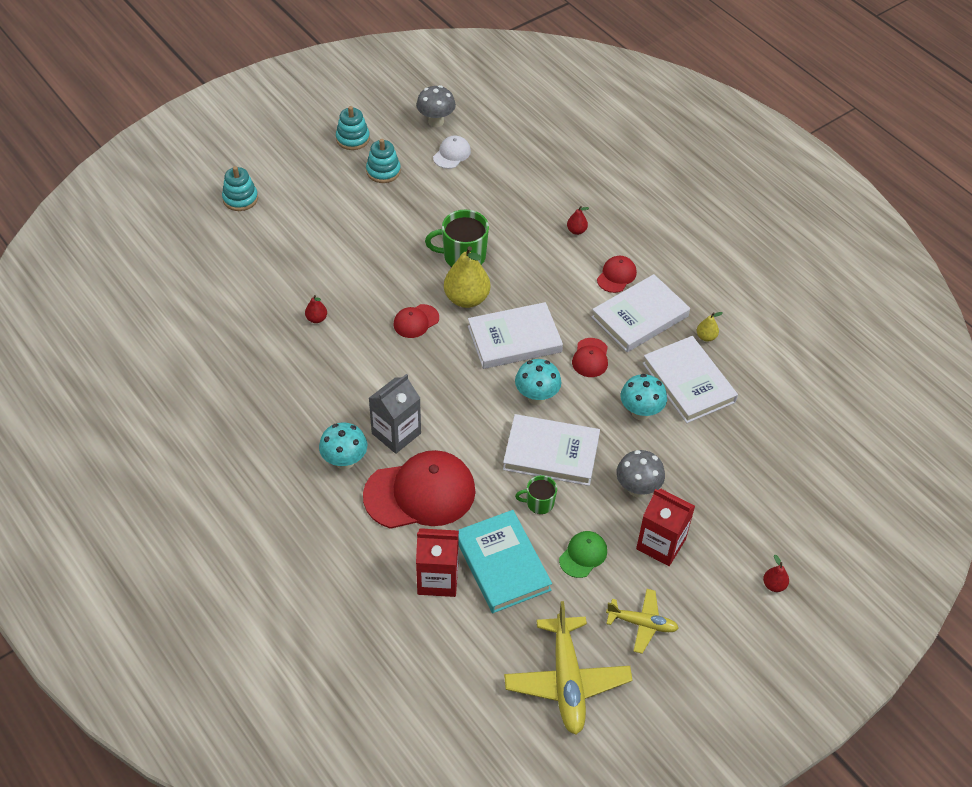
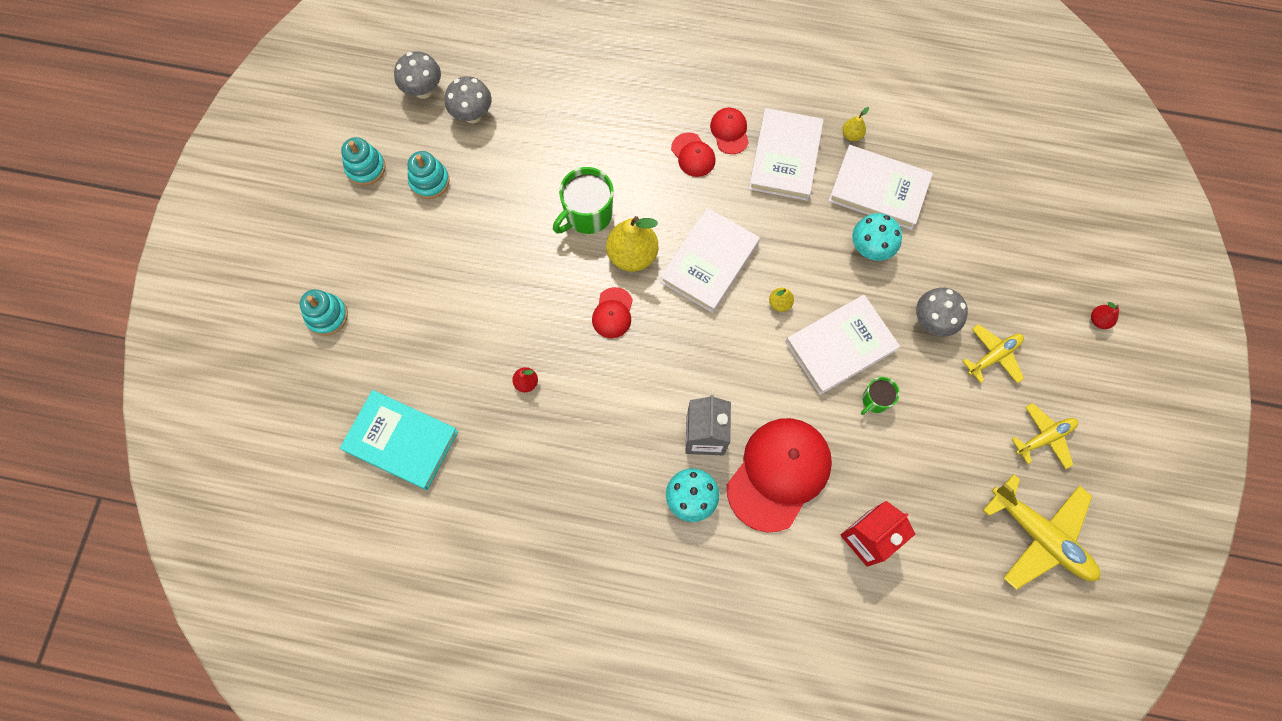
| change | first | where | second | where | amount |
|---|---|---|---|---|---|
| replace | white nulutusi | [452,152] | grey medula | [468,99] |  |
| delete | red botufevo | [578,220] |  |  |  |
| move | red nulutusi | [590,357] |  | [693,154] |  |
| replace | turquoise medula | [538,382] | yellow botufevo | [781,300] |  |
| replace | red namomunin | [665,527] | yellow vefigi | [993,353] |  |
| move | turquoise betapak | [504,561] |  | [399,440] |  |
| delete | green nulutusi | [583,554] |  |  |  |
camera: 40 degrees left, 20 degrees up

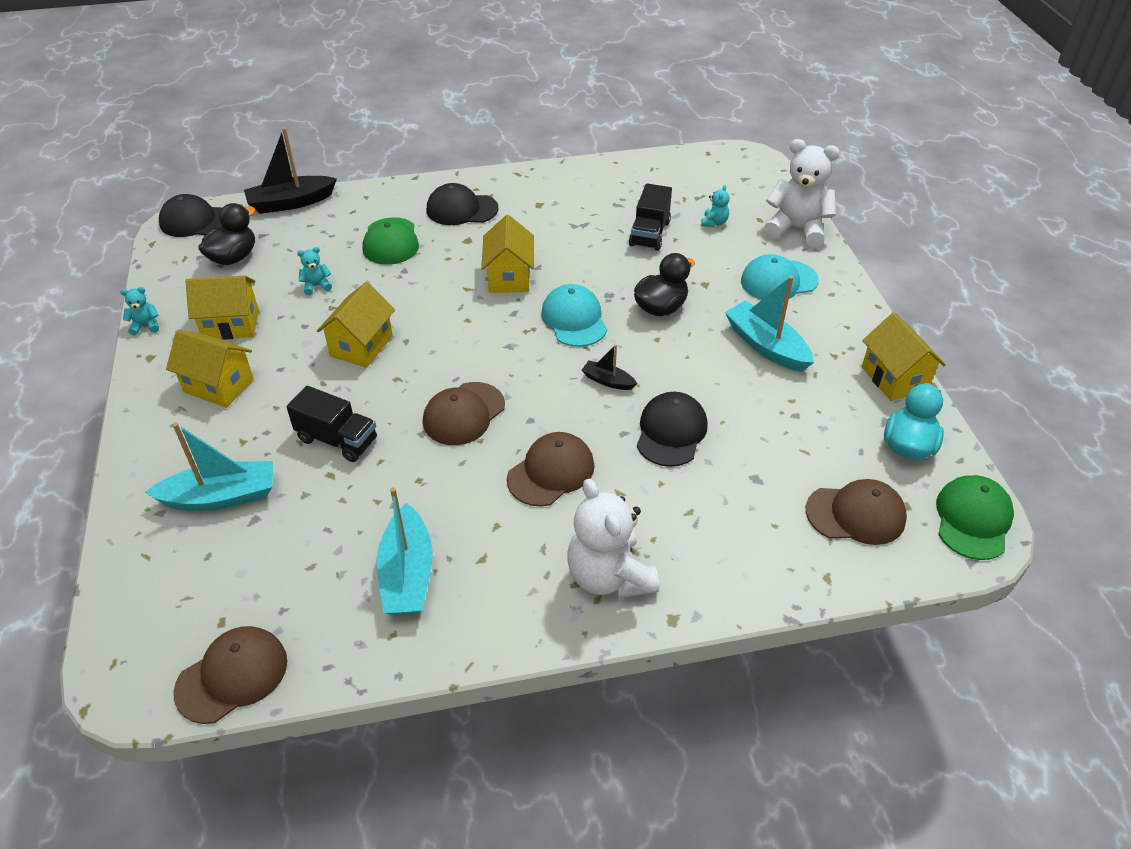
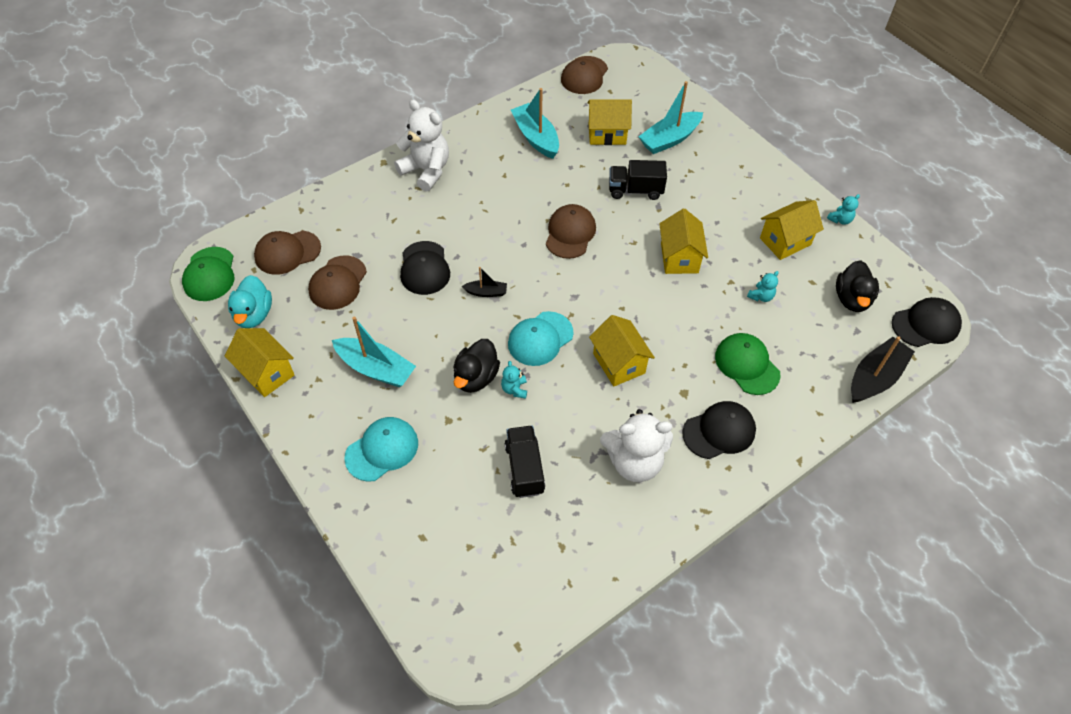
| change | first | where | second | where | amount |
|---|---|---|---|---|---|
| move | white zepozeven | [802,193] |  | [636,445] |  |
| move | turquoise zepozeven | [715,206] |  | [514,380] |  |
| rotate | turquoise nulutusi | [574,315] |  | [540,338] | 90 degrees clockwise |
| move | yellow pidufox | [210,369] |  | [609,122] |  |
| move | brown nulutusi | [550,469] |  | [337,282] |  |
camera: 155 degrees right, 10 degrees up

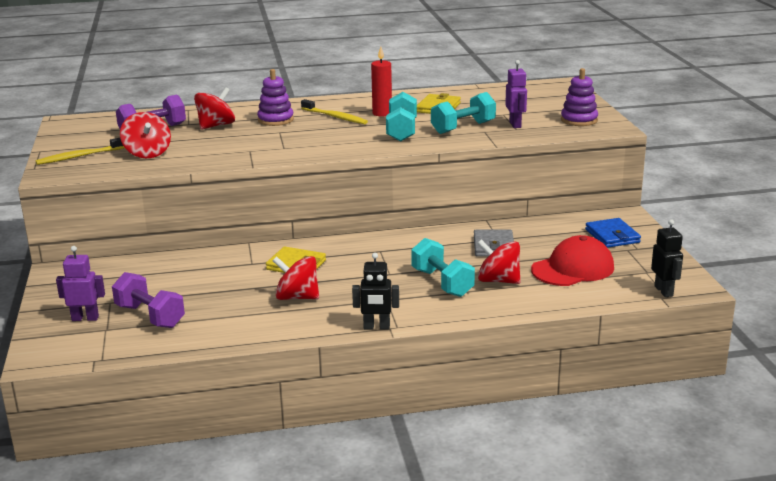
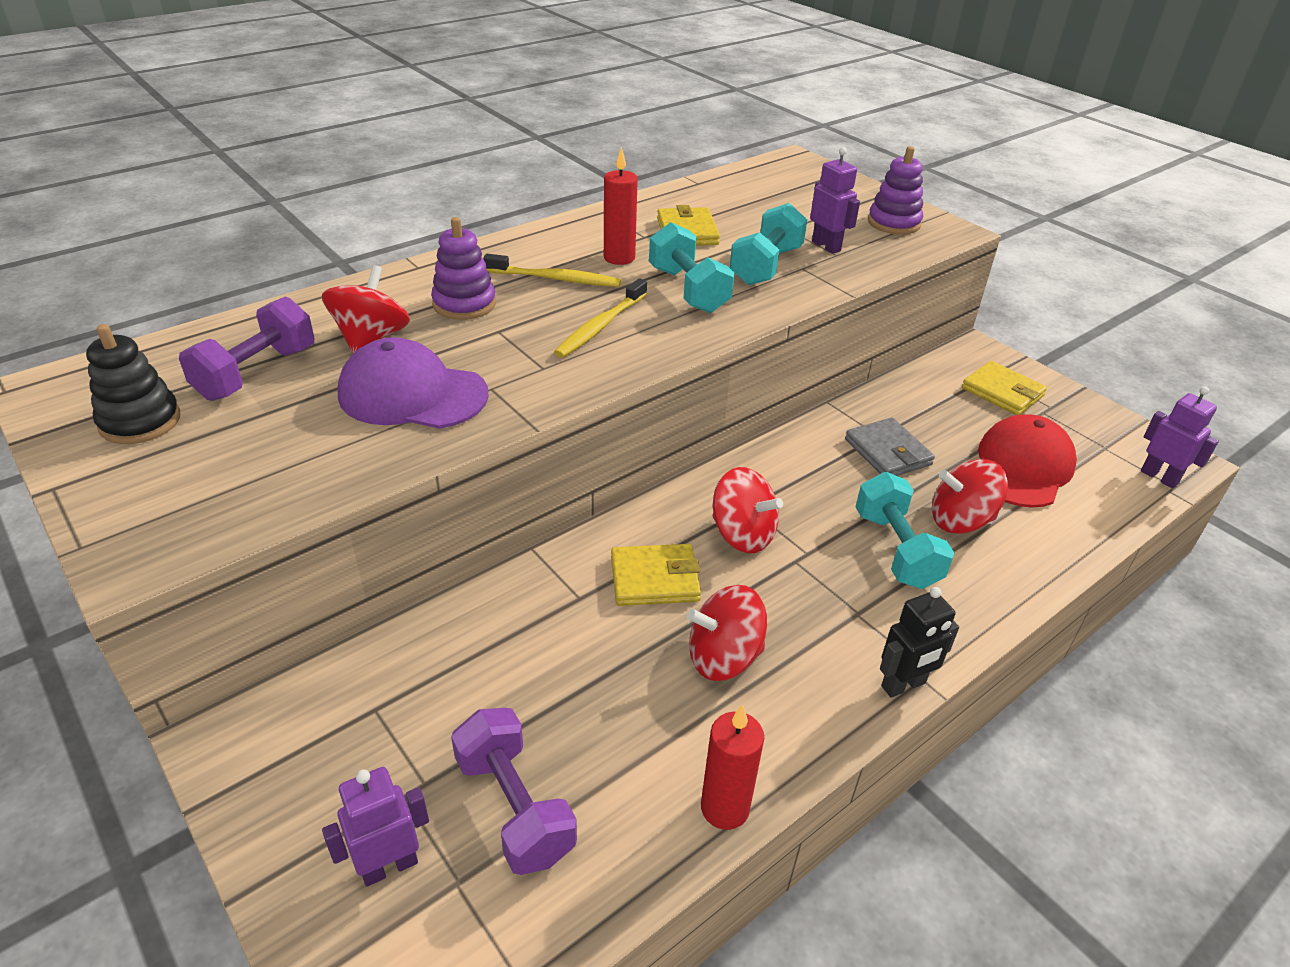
| change | first | where | second | where | amount |
|---|---|---|---|---|---|
| move | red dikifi | [145,135] |  | [748,510] |  |
| move | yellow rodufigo | [80,151] |  | [600,318] |  |
| recolor | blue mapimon | [613,233] | yellow mapimon | [1004,388] |  |
| recolor | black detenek | [667,258] | purple detenek | [1180,437] |  |
| rotate | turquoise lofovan | [443,267] |  | [905,530] | 45 degrees clockwise |
| rotate | purple lofovan | [148,300] |  | [514,791] | 45 degrees clockwise |
| insert |  |  | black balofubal | [133,384] |  |
| insert |  |  | purple nulutusi | [413,383] |  |
| insert |  |  | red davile | [732,767] |  |
camera: 30 degrees left, 15 degrees up

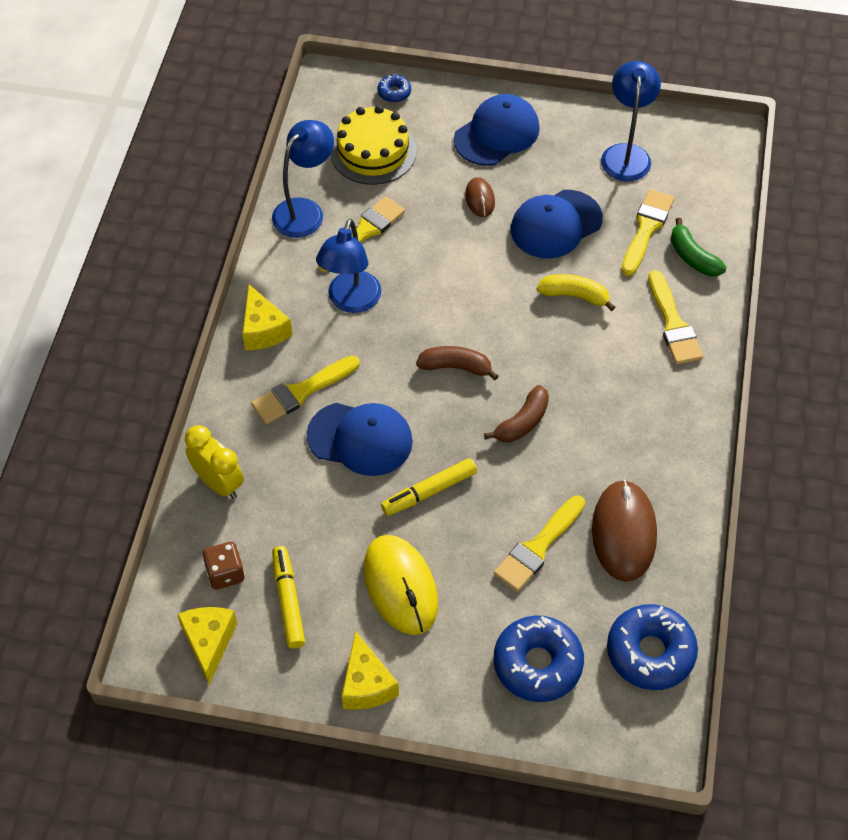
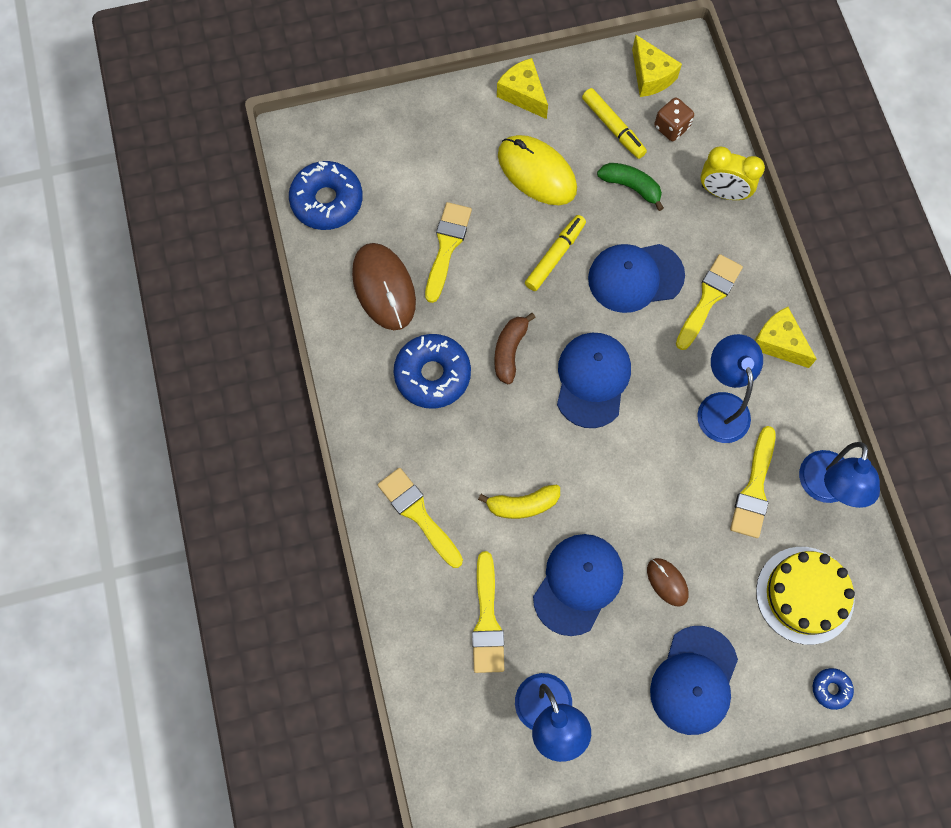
| change | first | where | second | where | amount |
|---|---|---|---|---|---|
| move | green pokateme | [699,247] |  | [630,187] |  |
| replace | brown pokateme | [457,363] | blue nulutusi | [594,380] |  |
| move | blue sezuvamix | [539,658] |  | [432,371] |  |
camera: 155 degrees right, 15 degrees up

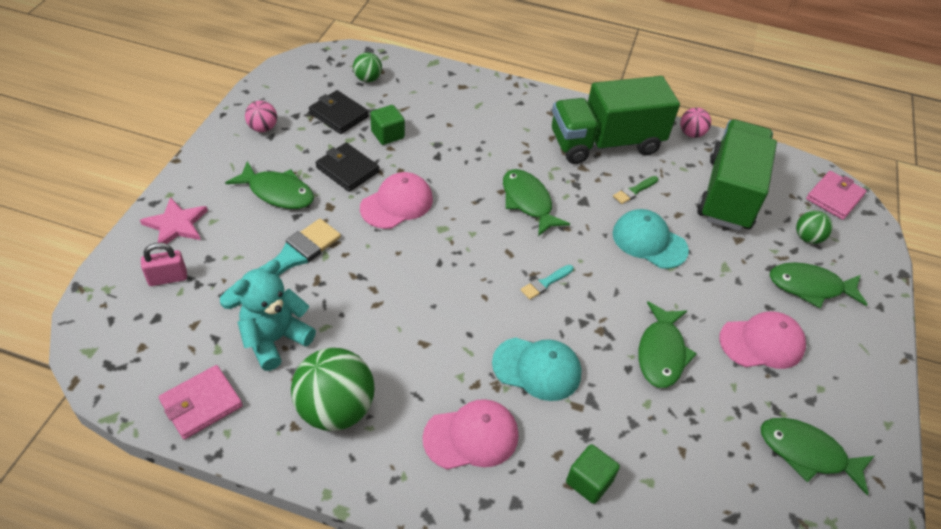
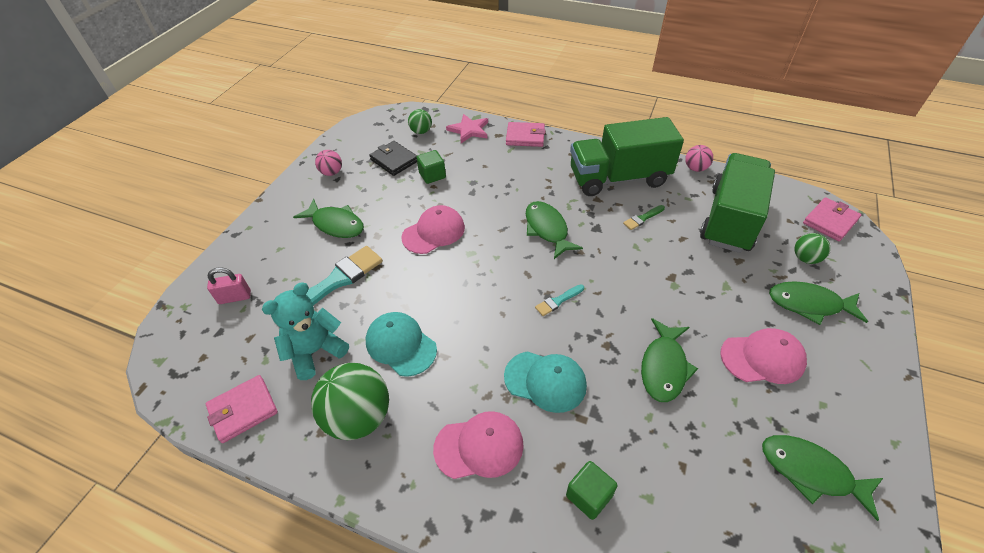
| change | first | where | second | where | amount |
|---|---|---|---|---|---|
| delete | black mapimon | [348,167] |  |  |  |
| move | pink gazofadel | [174,220] |  | [467,128] |  |
| move | turquoise nulutusi | [650,239] |  | [401,344] |  |
| insert |  |  | pink mapimon | [526,134] |  |
camera: 10 degrees right, 0 degrees up

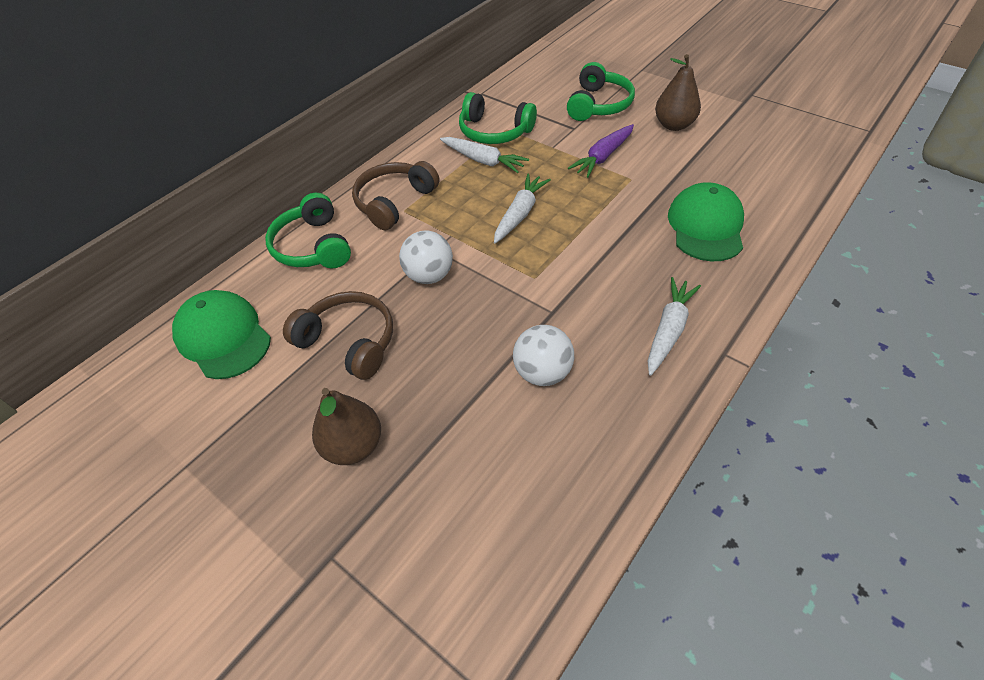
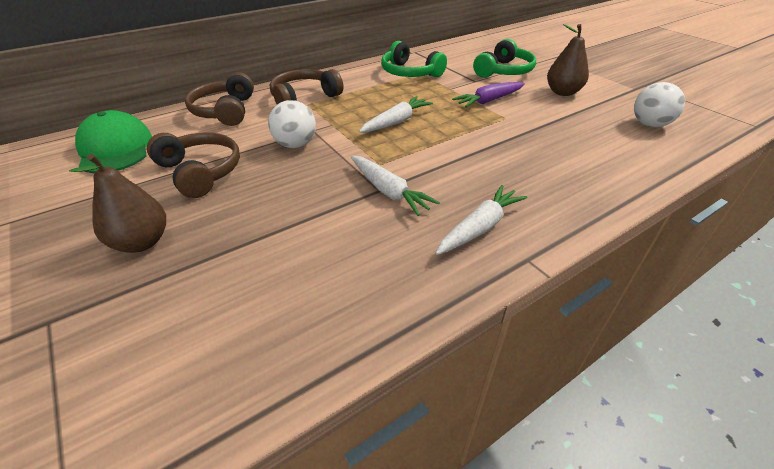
| change | first | where | second | where | amount |
|---|---|---|---|---|---|
| move | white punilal | [484,155] |  | [395,186] |  |
| delete | green nulutusi | [706,221] |  |  |  |
| recolor | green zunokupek | [308,230] | brown zunokupek | [219,99] |  |
| move | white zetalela | [543,355] |  | [659,104] |  |
camera: 15 degrees right, 10 degrees down

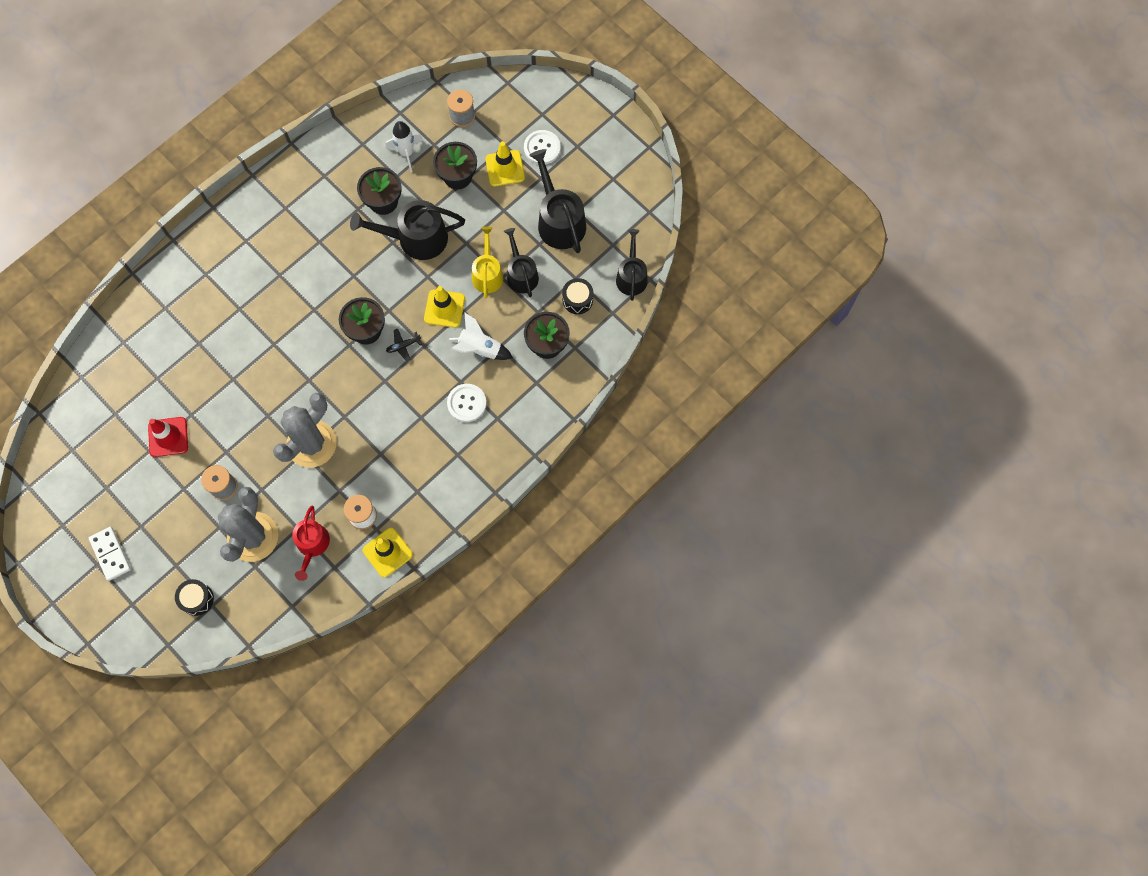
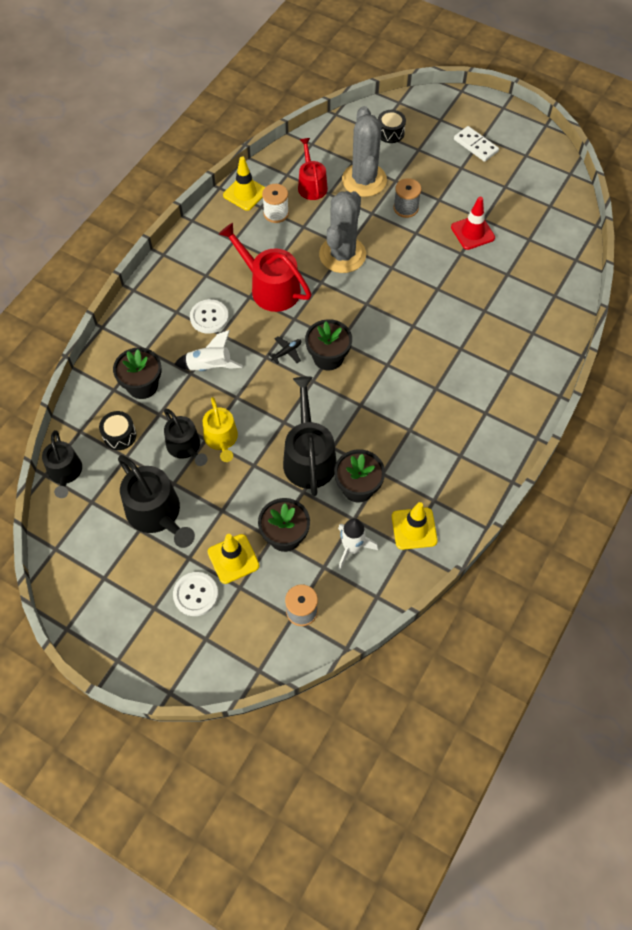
| change | first | where | second | where | amount |
|---|---|---|---|---|---|
| rotate | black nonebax | [407,230] |  | [310,436] | 75 degrees counterclockwise |
| move | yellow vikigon | [444,307] |  | [415,526] |  |
| insert |  |  | red nonebax | [265,267] |  |
camera: 165 degrees right, 10 degrees down

